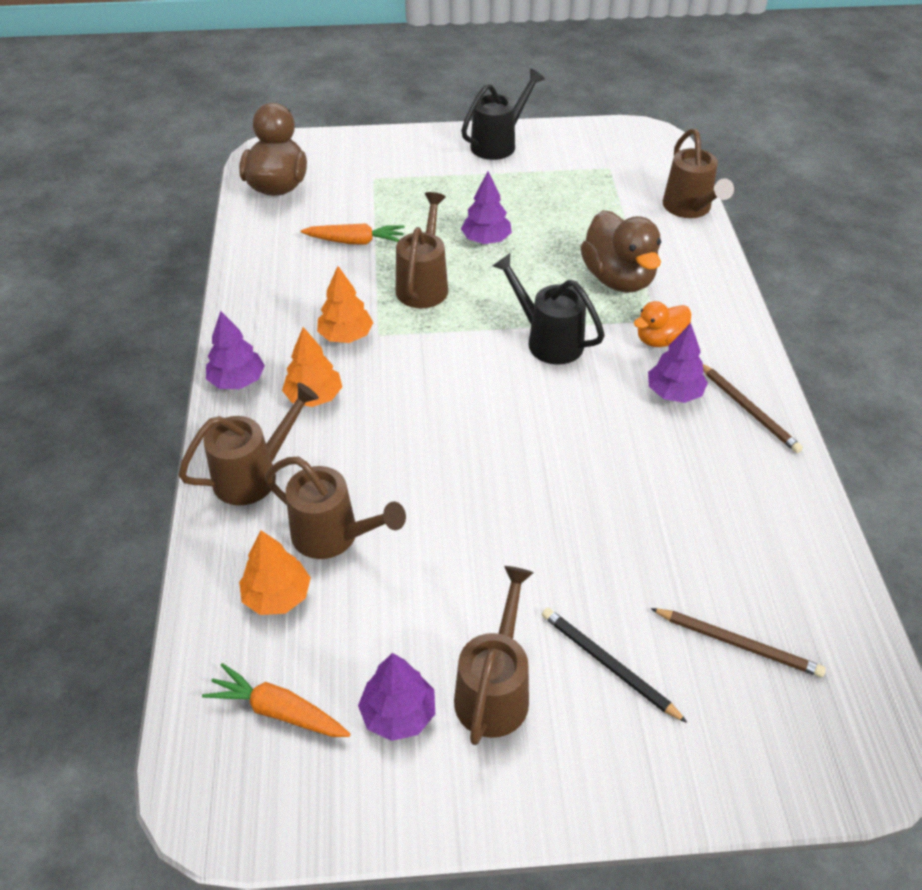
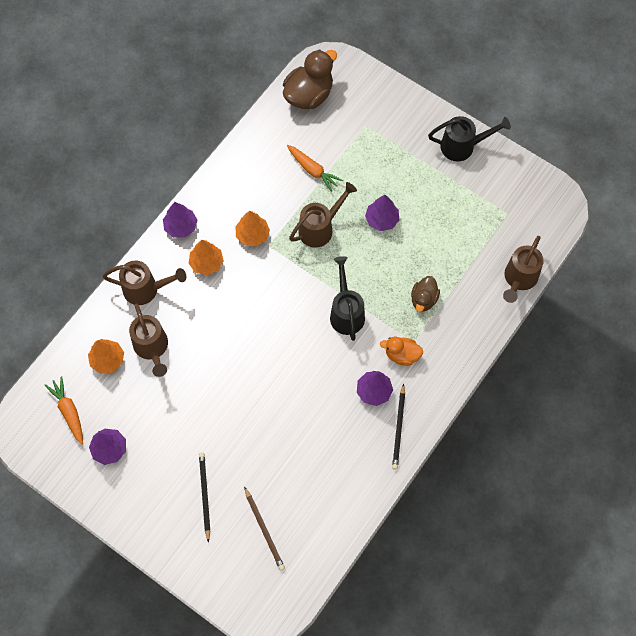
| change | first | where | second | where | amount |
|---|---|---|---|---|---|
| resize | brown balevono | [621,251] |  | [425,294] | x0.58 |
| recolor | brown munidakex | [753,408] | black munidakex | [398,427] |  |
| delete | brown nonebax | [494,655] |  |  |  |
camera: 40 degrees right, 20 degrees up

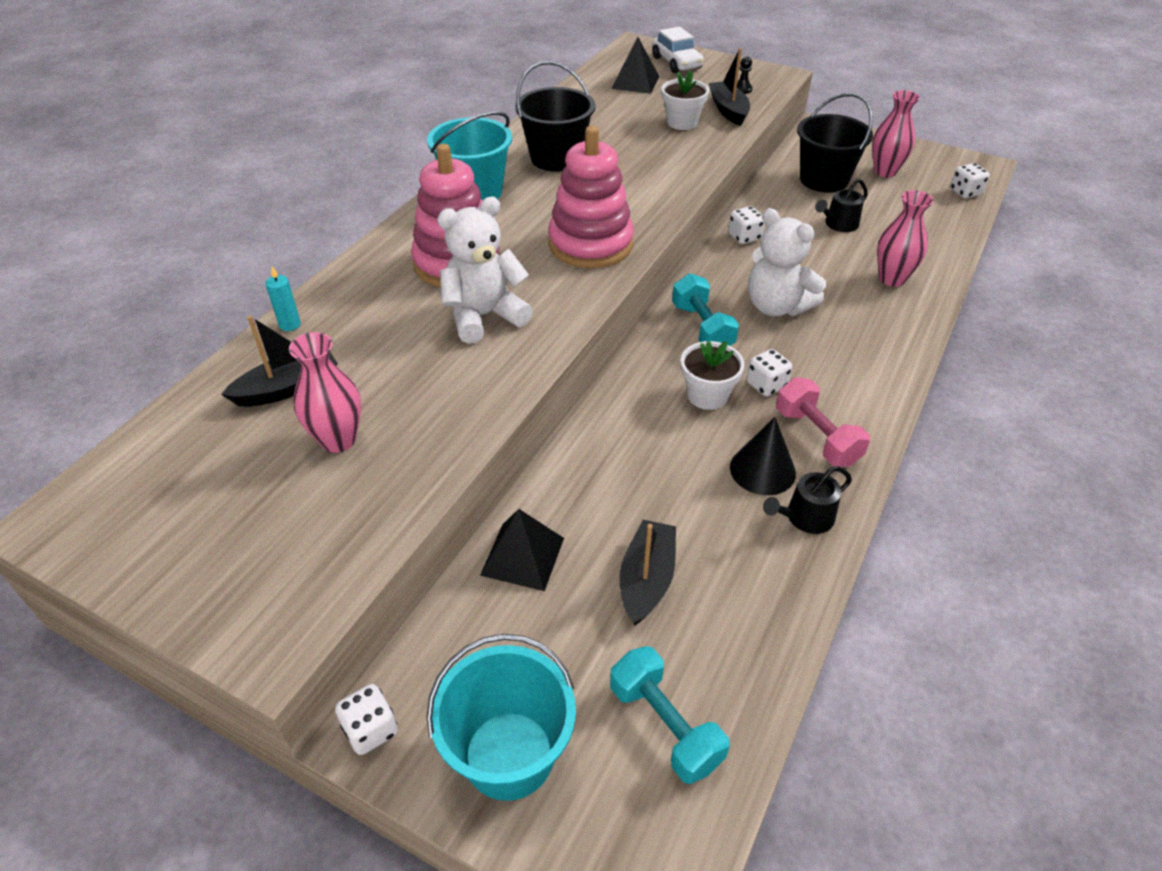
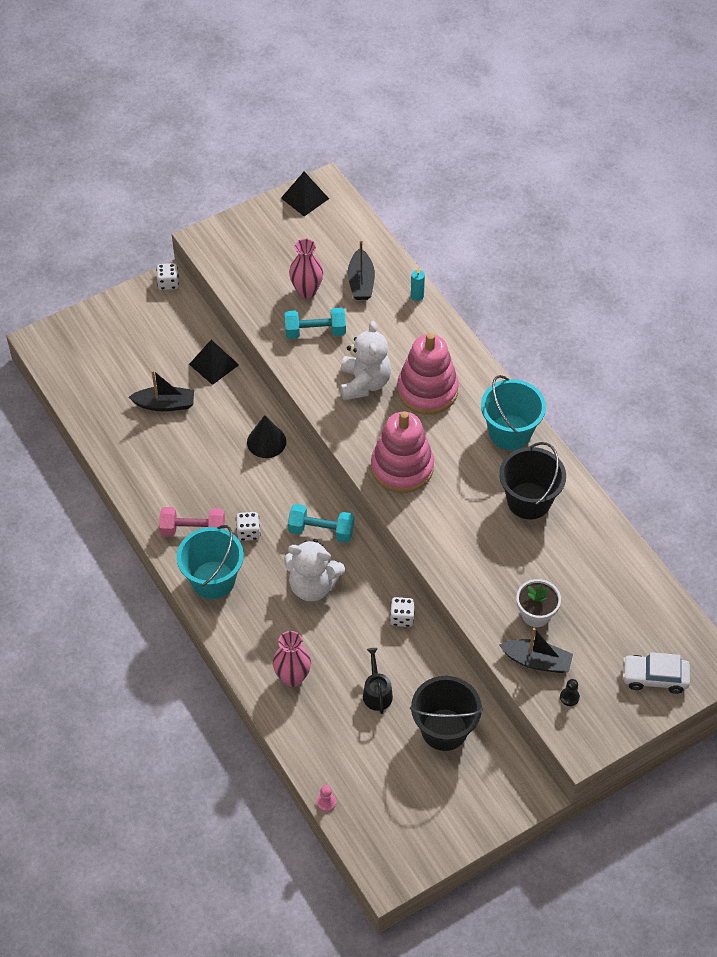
| change | first | where | second | where | amount |
|---|---|---|---|---|---|
| move | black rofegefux | [635,65] |  | [305,194] |  |
| delete | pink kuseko | [896,133] |  |  |  |
| delete | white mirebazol | [970,180] |  |  |  |
| rotate | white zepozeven | [787,262] |  | [314,570] | 150 degrees counterclockwise |
| delete | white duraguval | [713,375] |  |  |  |
| move | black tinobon | [763,456] |  | [266,436] |  |
| delete | black nonebax | [807,500] |  |  |  |
| rotate | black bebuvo | [648,572] |  | [161,390] | 45 degrees counterclockwise |
| move | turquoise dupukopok | [501,717] |  | [210,562] |  |
| move | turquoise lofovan | [670,715] |  | [315,323] |  |
| insert |  |  | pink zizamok | [326,798] |  |
camera: 120 degrees right, 10 degrees up

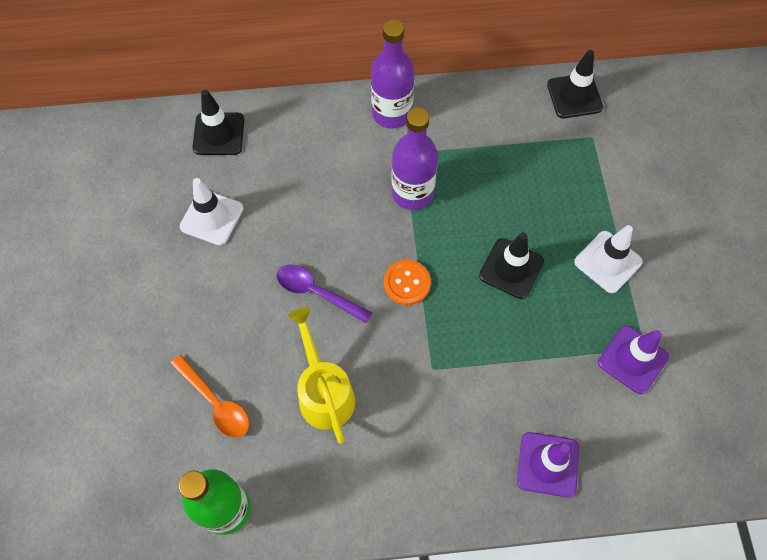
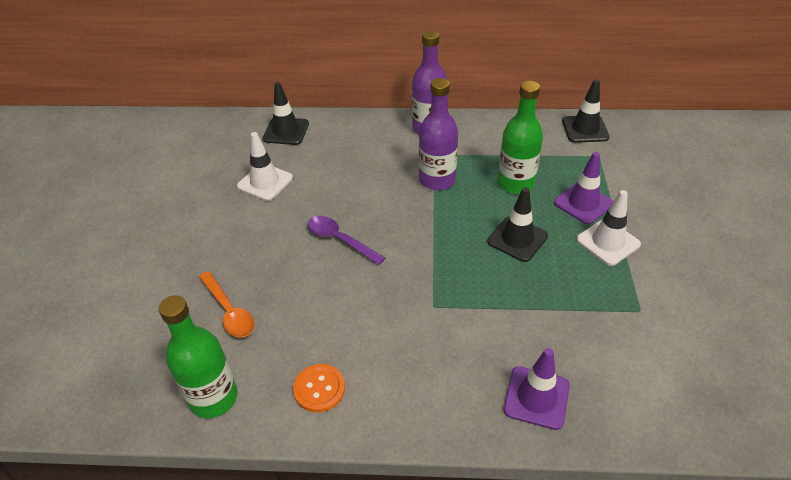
| change | first | where | second | where | amount |
|---|---|---|---|---|---|
| move | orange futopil | [407,282] |  | [319,388] |  |
| delete | yellow nonebax | [321,376] |  |  |  |
| move | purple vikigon | [633,359] |  | [583,188] |  |
| insert |  |  | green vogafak | [520,137] |  |
camera: 10 degrees right, 20 degrees down

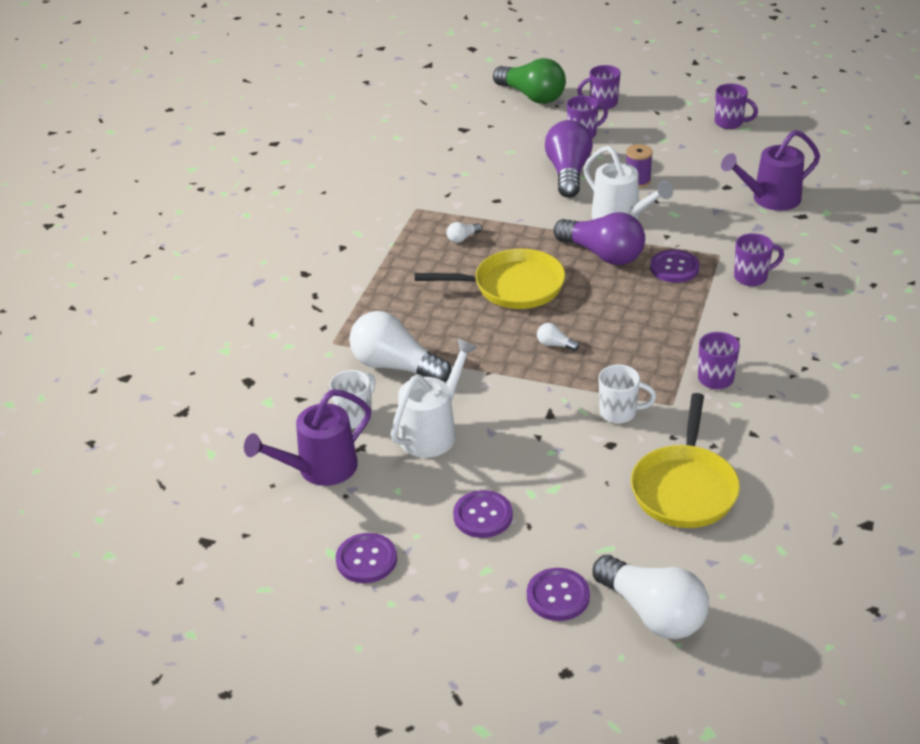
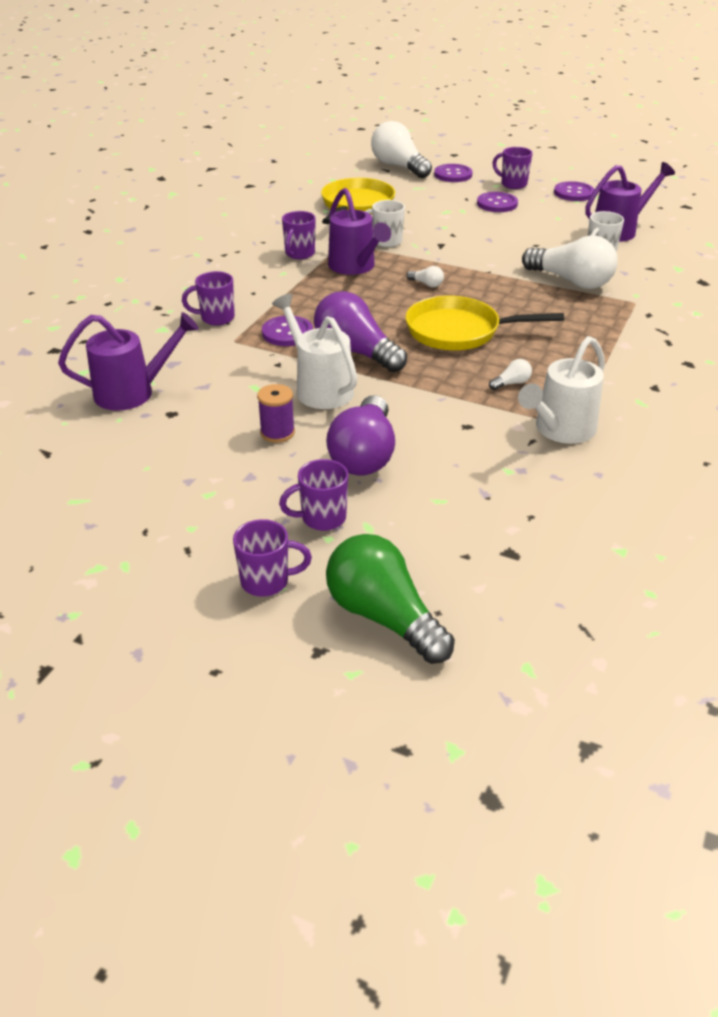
| change | first | where | second | where | amount |
|---|---|---|---|---|---|
| move | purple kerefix | [736,106] |  | [513,168] |  |
| move | white nonebax | [434,398] |  | [561,390] |  |
| insert |  |  | purple nonebax | [359,231] |  |
camera: 175 degrees left, 0 degrees up

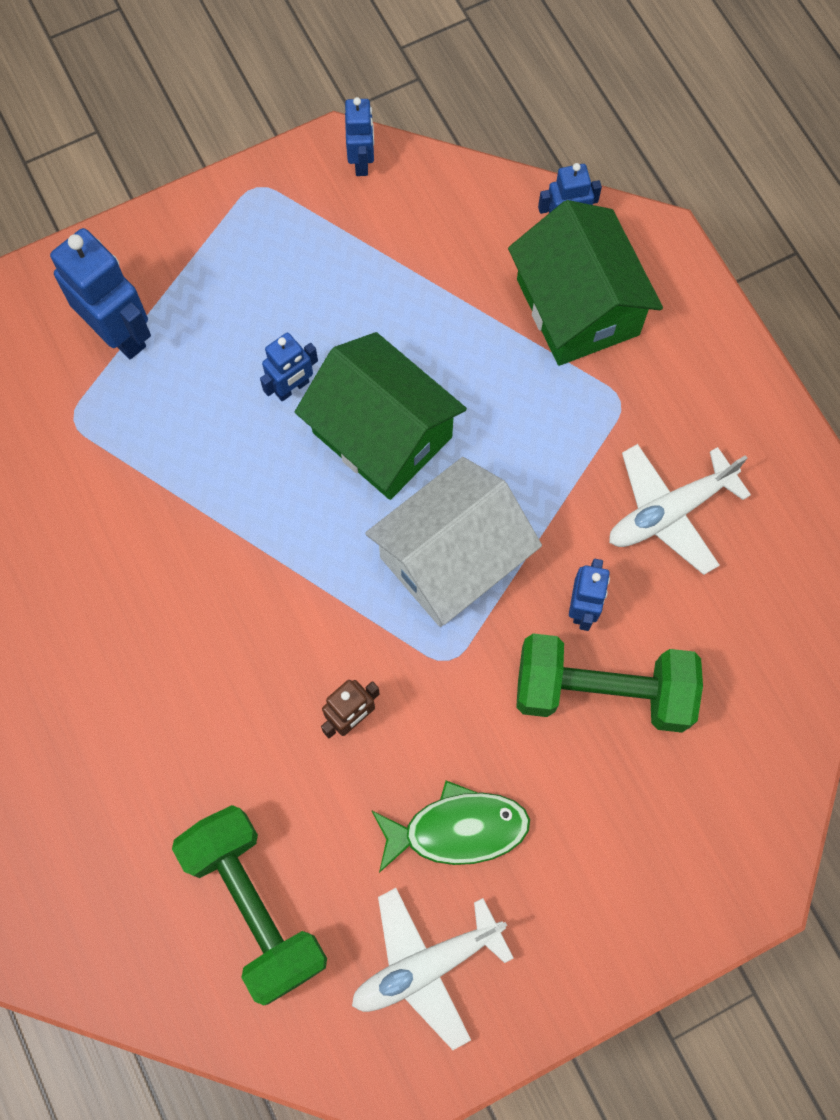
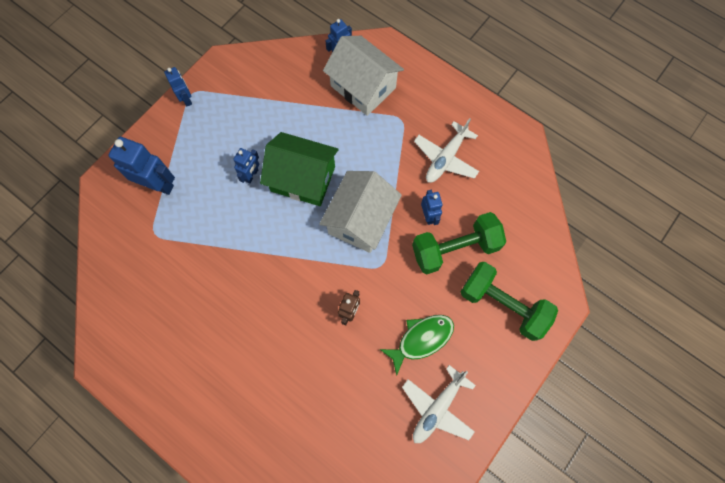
| change | first | where | second | where | amount |
|---|---|---|---|---|---|
| move | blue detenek | [359,136] |  | [178,86] |  |
| recolor | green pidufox | [585,283] | white pidufox | [363,76] |  |
| move | green lofovan | [249,905] |  | [509,301] |  |
camera: 25 degrees left, 0 degrees up

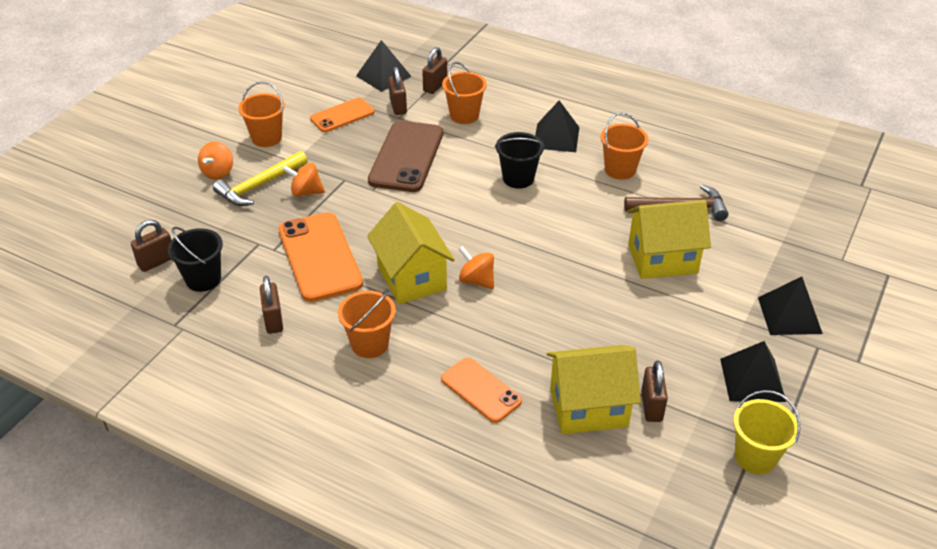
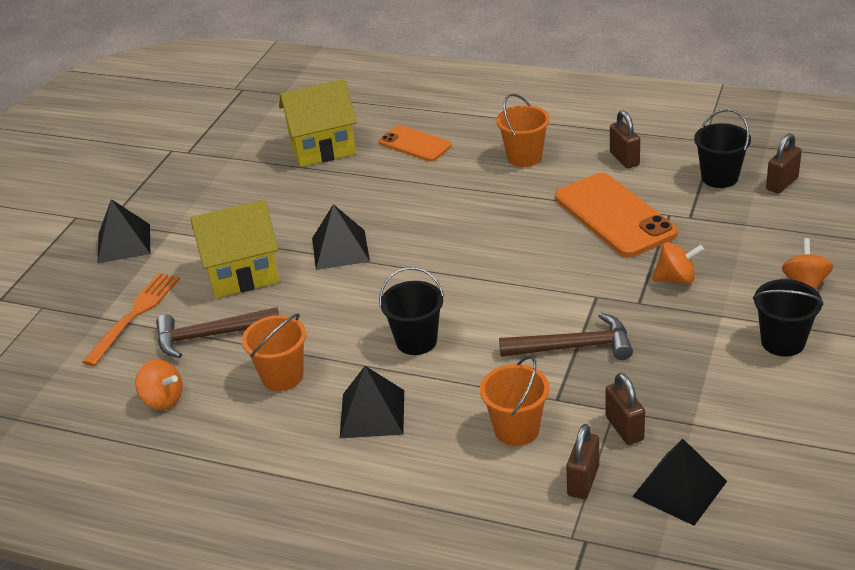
| change | first | where | second | where | amount |
|---|---|---|---|---|---|
| recolor | orange dupukopok | [261,114] | black dupukopok | [788,318] |  |
| delete | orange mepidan | [342,115] |  |  |  |
| replace | brown mepidan | [405,156] | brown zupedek | [566,336] |  |
| delete | yellow zupedek | [260,178] |  |  |  |
| delete | yellow pidufox | [411,253] |  |  |  |
| move | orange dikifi | [476,267] |  | [158,384] |  |
| move | black rofegefux | [753,371] |  | [341,237] |  |
| delete | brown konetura | [654,391] |  |  |  |
| delete | yellow dupukopok | [767,432] |  |  |  |
| insert |  |  | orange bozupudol | [131,319] |  |
camera: 175 degrees right, 5 degrees down

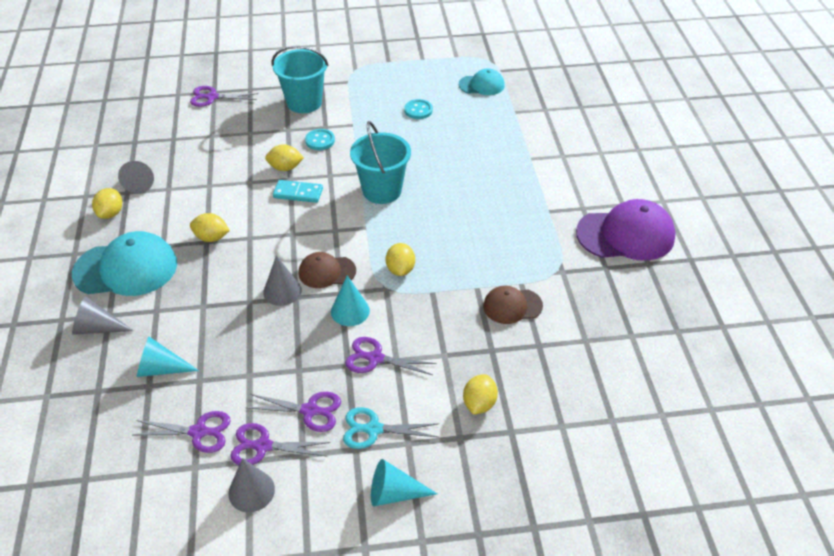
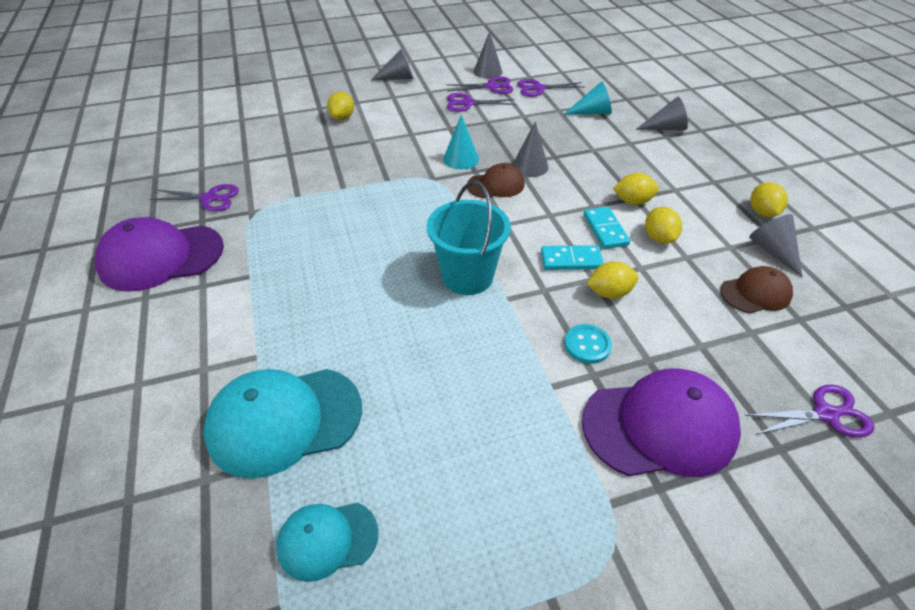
| change | first | where | second | where | amount |
|---|---|---|---|---|---|
| replace | turquoise dupukopok | [300,79] | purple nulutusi | [661,423] |  |
| delete | turquoise futopil | [418,109] |  |  |  |
| move | turquoise nulutusi | [124,263] |  | [282,424] |  |
| move | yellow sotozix | [400,259] |  | [663,225] |  |
| move | brown nulutusi | [513,305] |  | [756,289] |  |
| move | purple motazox | [391,356] |  | [194,197] |  |
| delete | turquoise motazox | [391,428] |  |  |  |
| recolor | turquoise tinobon | [404,482] | grey tinobon | [392,64] |  |
| insert |  |  | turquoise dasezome | [607,228] |  |
camera: 170 degrees right, 0 degrees up

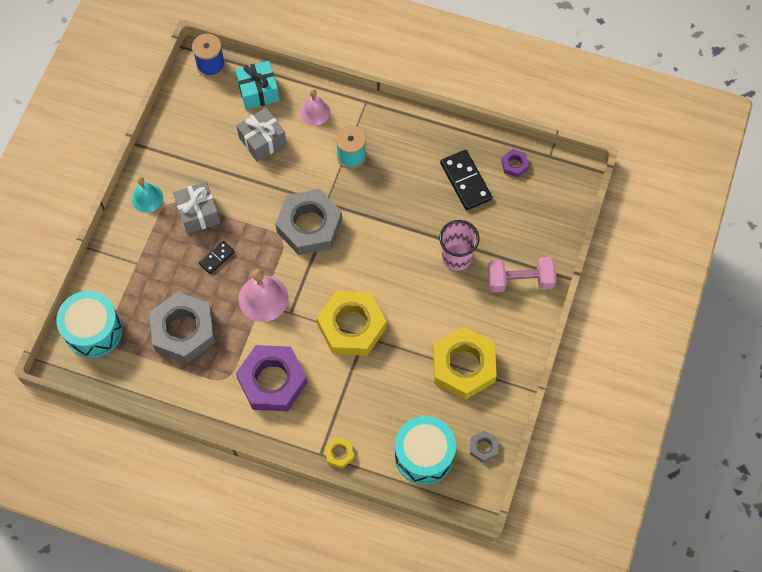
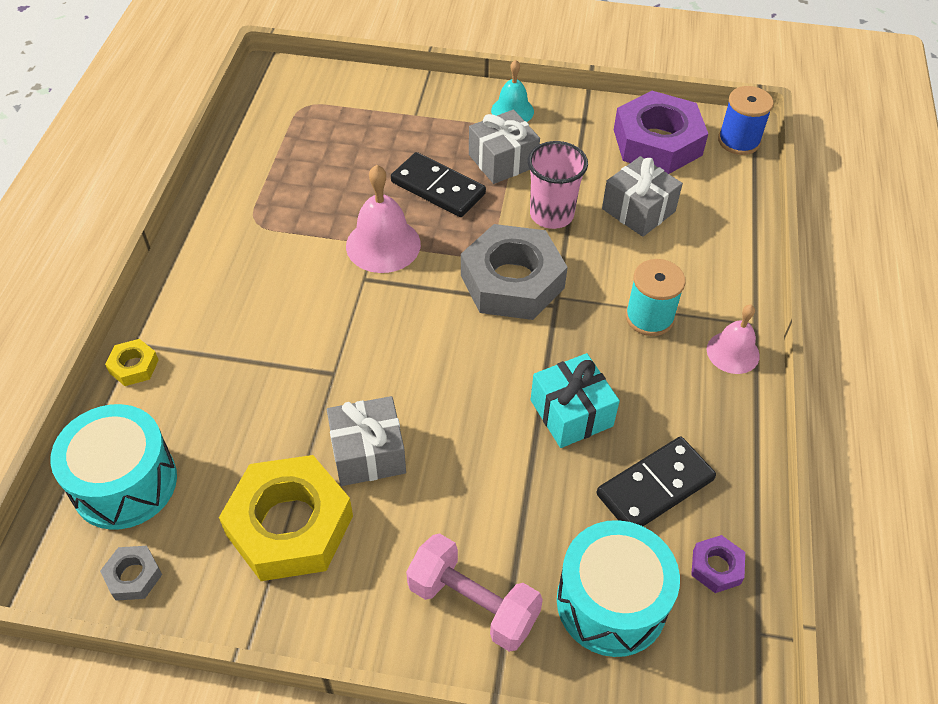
| change | first | where | second | where | amount |
|---|---|---|---|---|---|
| move | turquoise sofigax | [257,85] |  | [575,400] |  |
| move | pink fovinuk | [315,107] |  | [733,339] |  |
| move | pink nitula | [459,245] |  | [558,185] |  |
| resize | black dasezome | [217,257] |  | [438,184] | x1.78 |
| rotate | pink lofovan | [522,274] |  | [474,592] | 45 degrees counterclockwise |
| move | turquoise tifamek | [89,324] |  | [618,588] |  |
| delete | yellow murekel | [351,323] |  |  |  |
| delete | grey murekel | [182,327] |  |  |  |
| move | purple murekel | [272,378] |  | [661,132] |  |
| insert |  |  | grey sofigax | [366,441] |  |
camera: 80 degrees right, 15 degrees down

